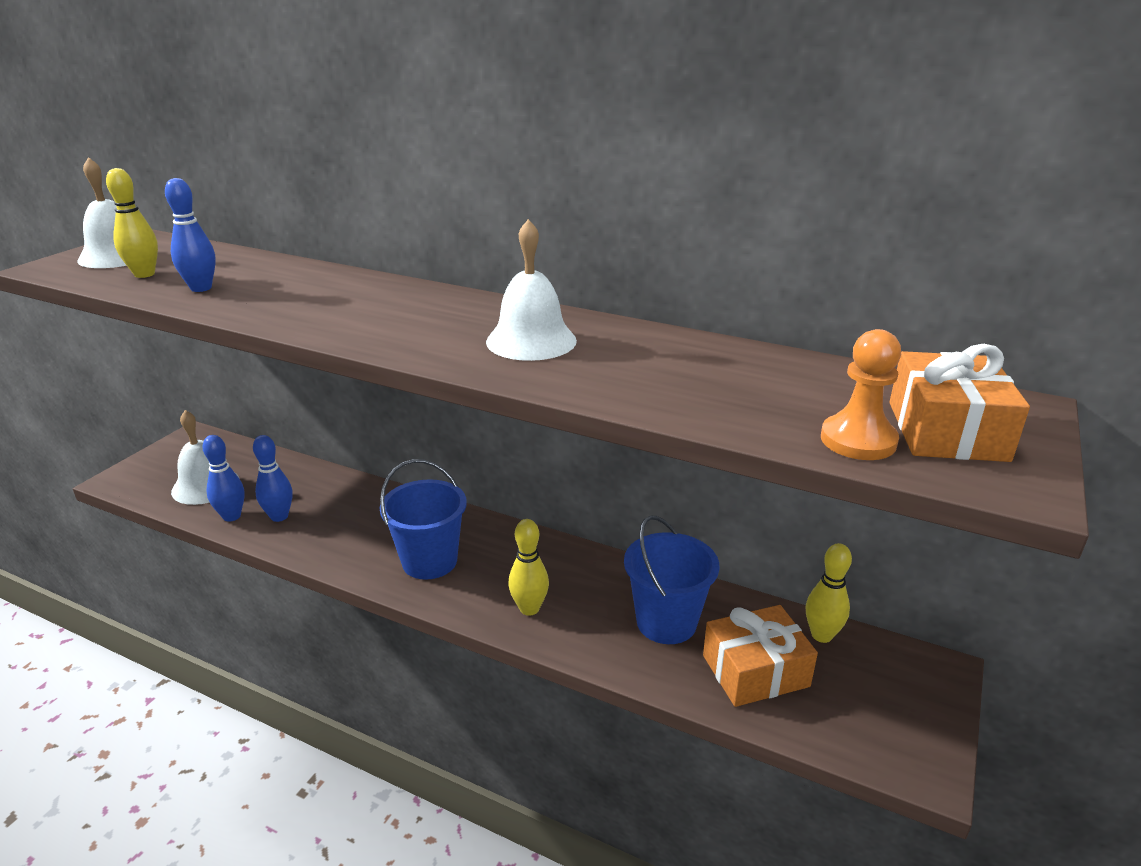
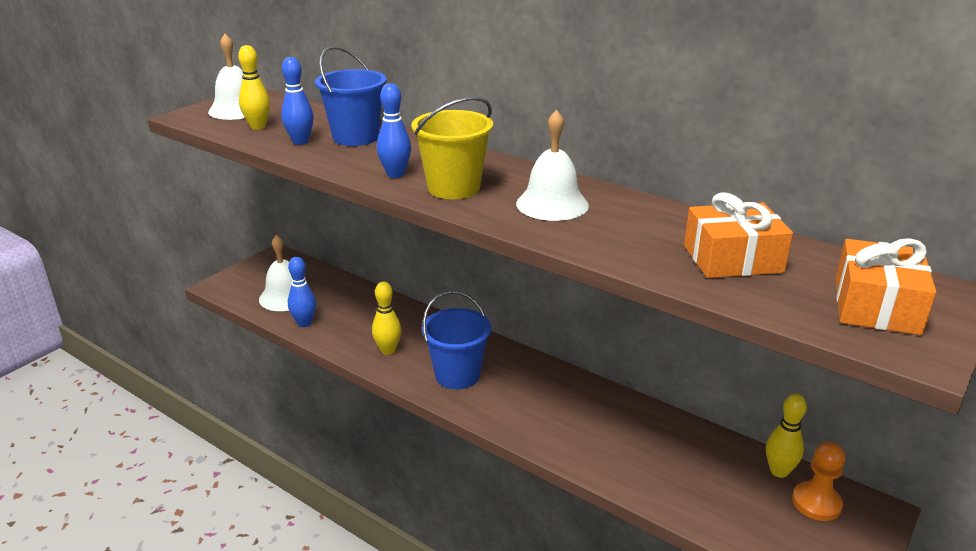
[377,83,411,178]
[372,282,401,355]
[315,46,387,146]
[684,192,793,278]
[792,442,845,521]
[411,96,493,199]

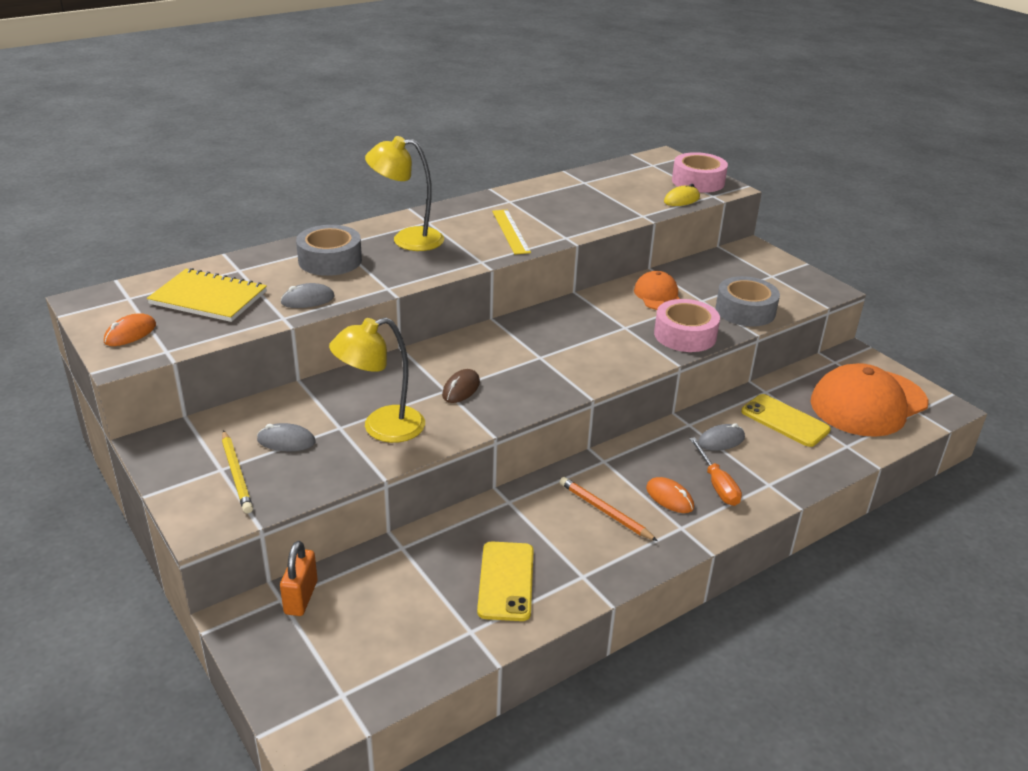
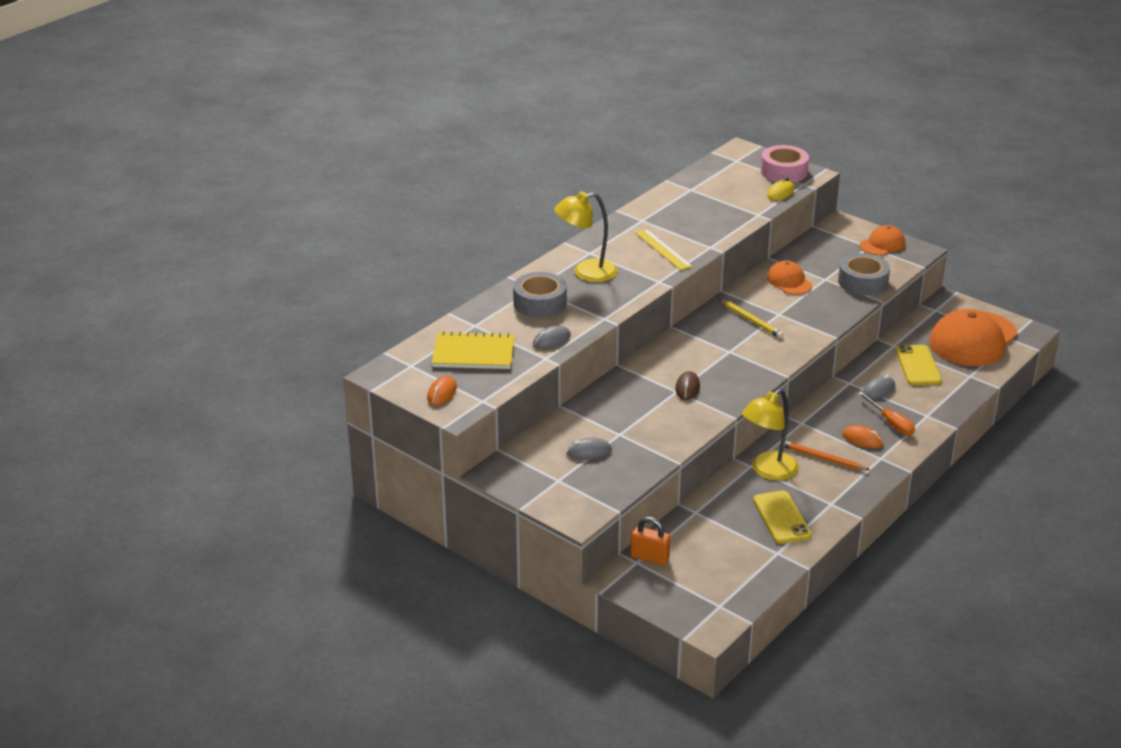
[719,299,784,338]
[630,517,671,565]
[742,389,799,480]
[654,299,720,352] (first image)
[896,345,942,385]
[860,225,905,256]

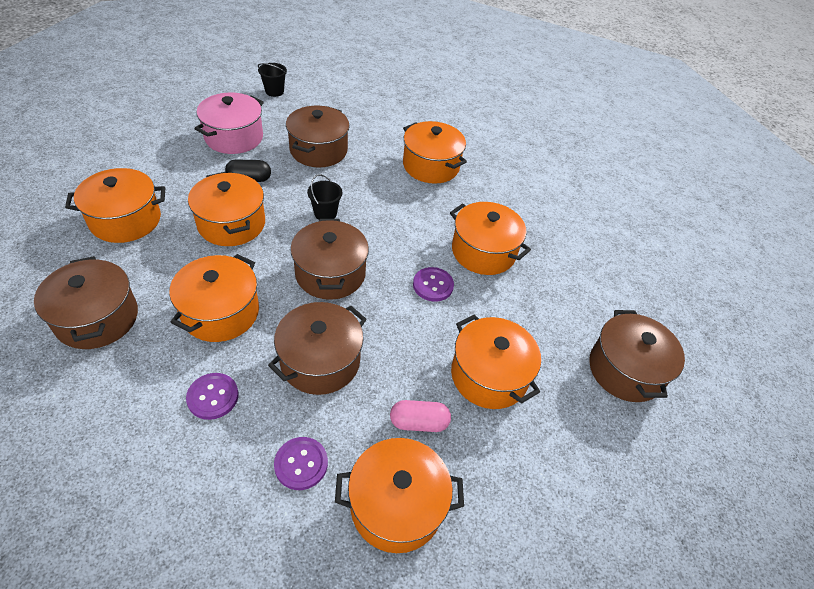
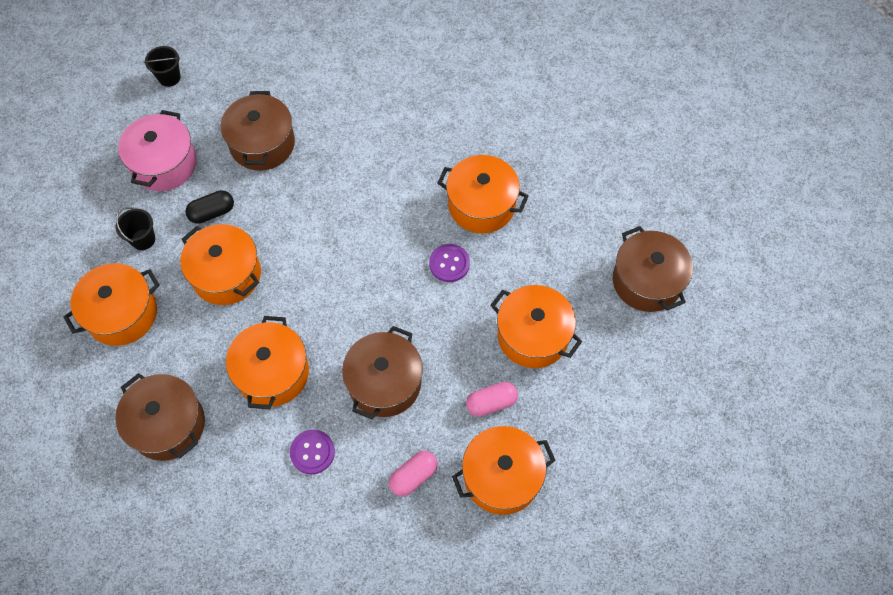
[389,451,438,496]
[290,219,369,300] (first image)
[116,207,155,250]
[403,121,467,184] (first image)

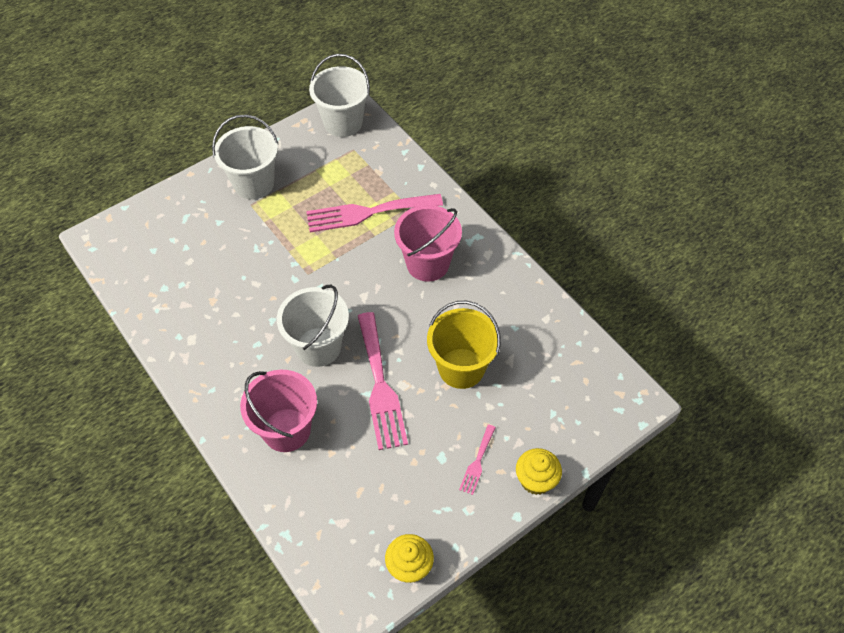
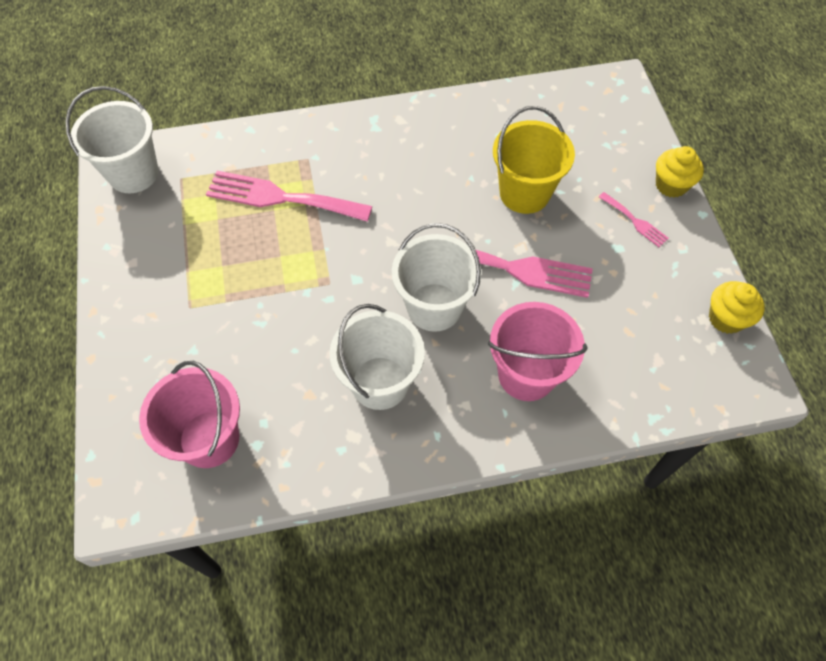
[330,304,425,410]
[206,171,372,222]
[139,361,240,468]

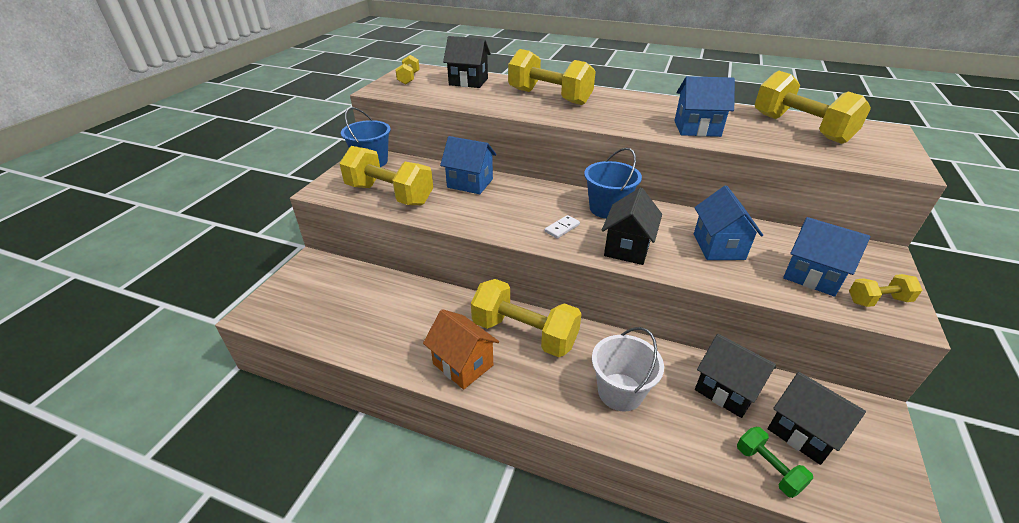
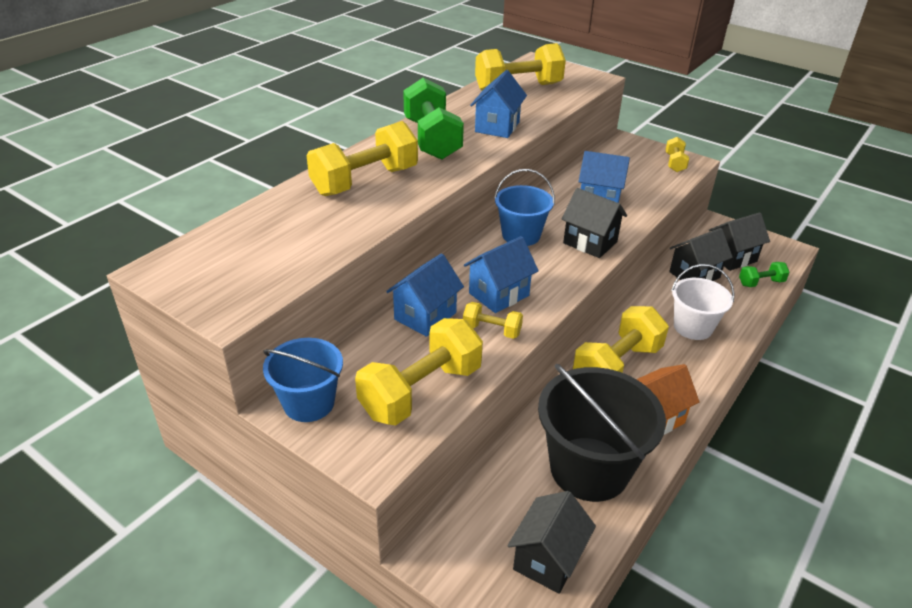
[463,302,523,339]
[507,491,596,594]
[545,215,580,239] (first image)
[464,236,539,313]
[403,78,464,160]
[538,364,666,502]

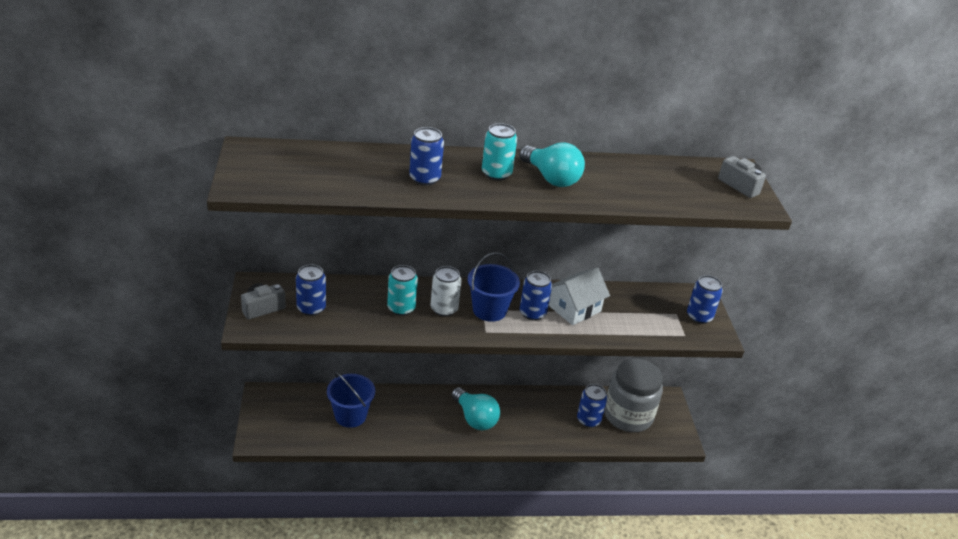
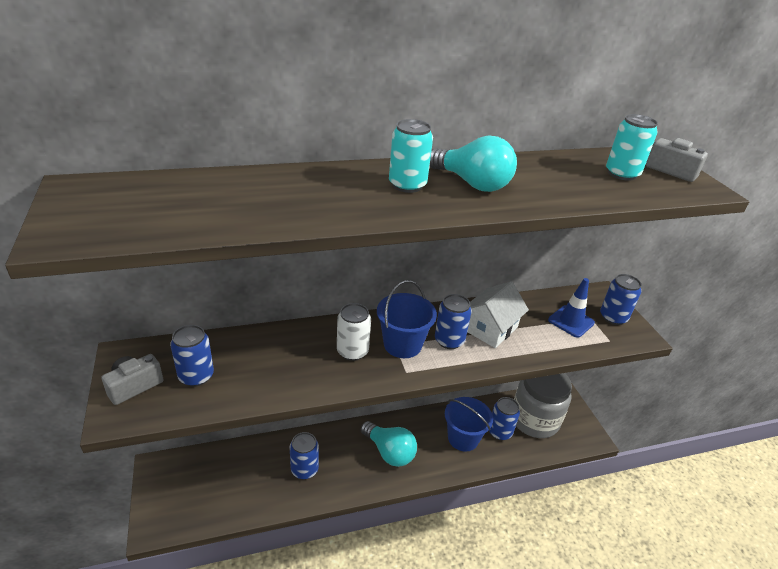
[445,397,493,452]
[606,114,658,181]
[290,432,319,479]
[548,278,595,338]

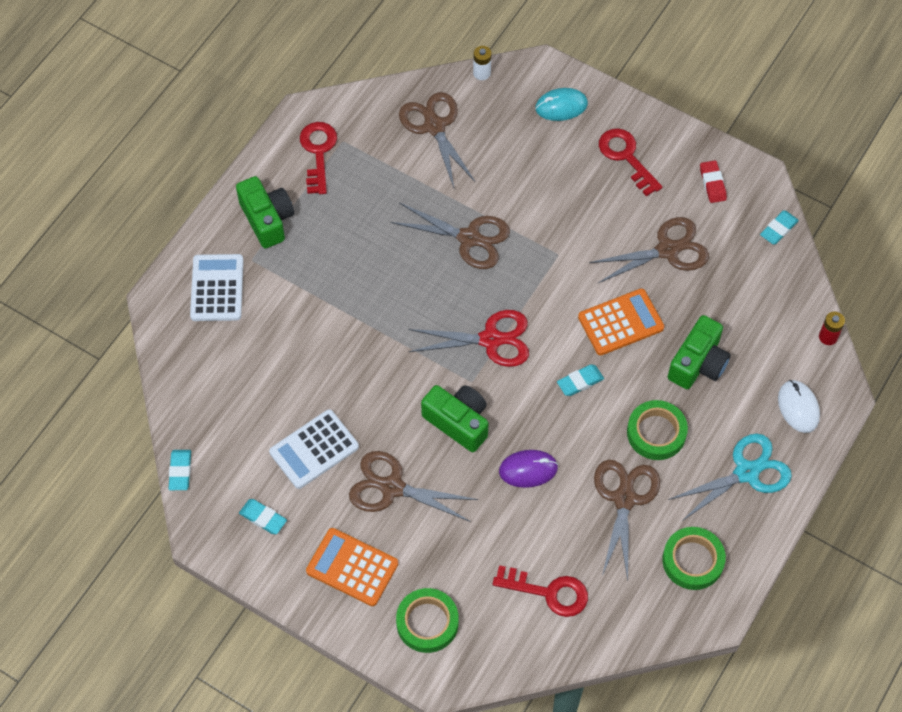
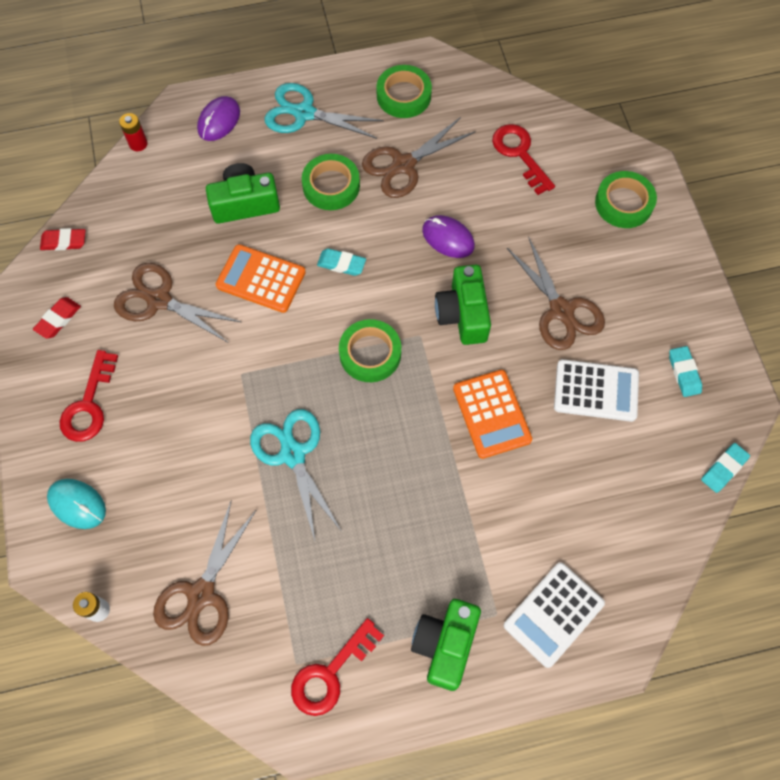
[453,370,532,459]
[250,409,342,540]
[339,319,401,382]
[40,228,86,251]
[197,96,240,141]

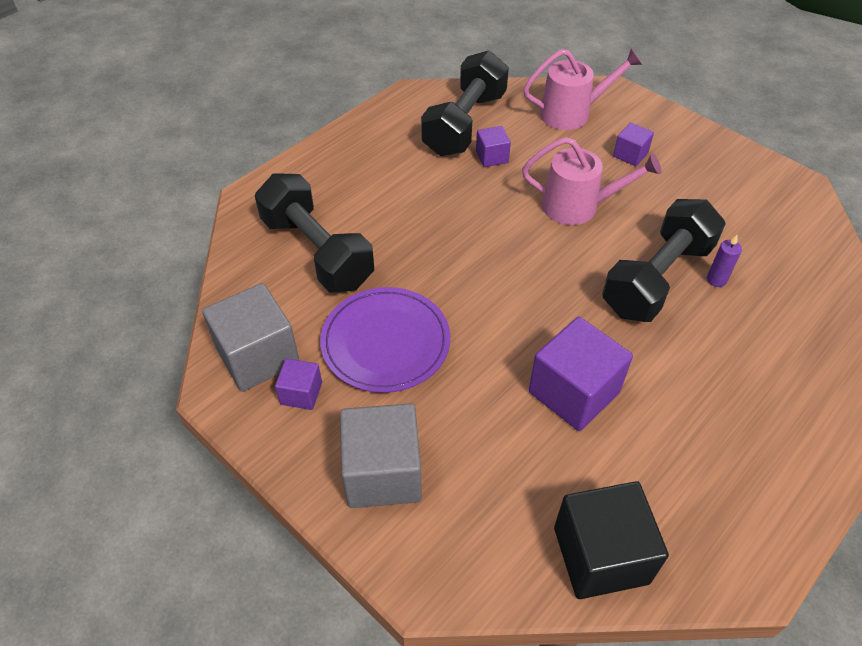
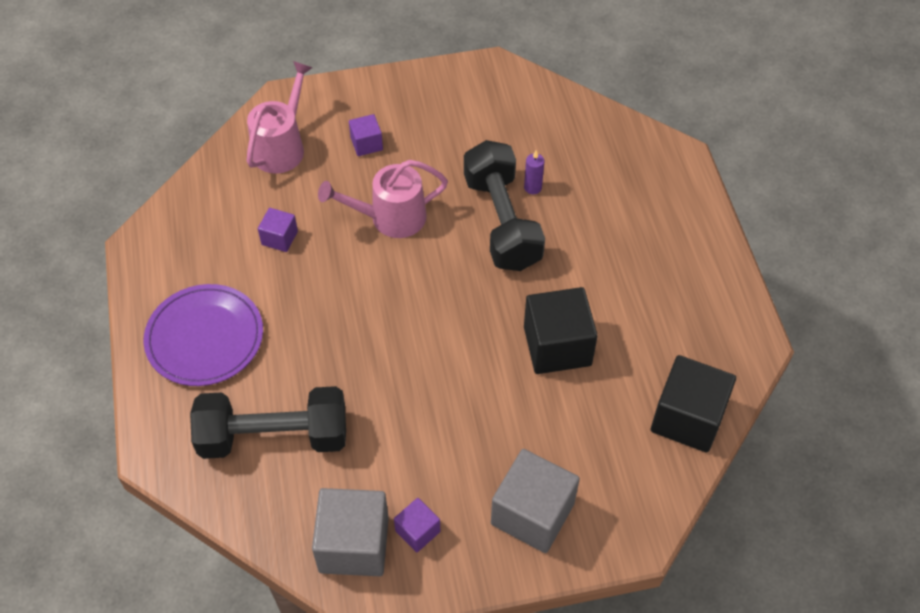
[144,284,263,386]
[421,50,509,156] (first image)
[318,160,448,238]
[524,287,598,374]

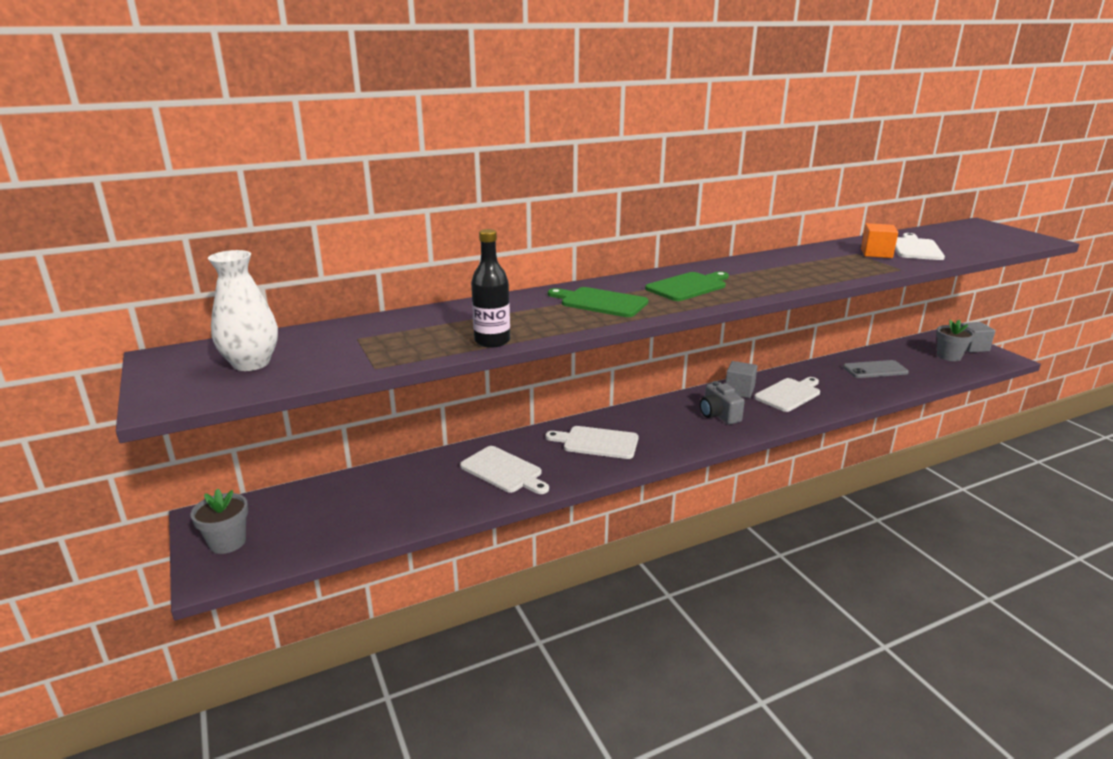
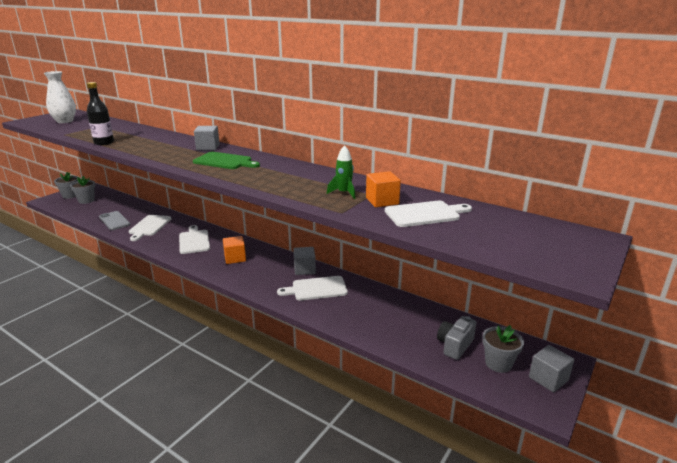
[548,287,648,317] (first image)
[437,316,476,360]
[277,276,348,301]
[99,211,131,230]
[70,176,95,204]
[194,126,220,150]
[223,236,246,264]
[327,145,355,199]

